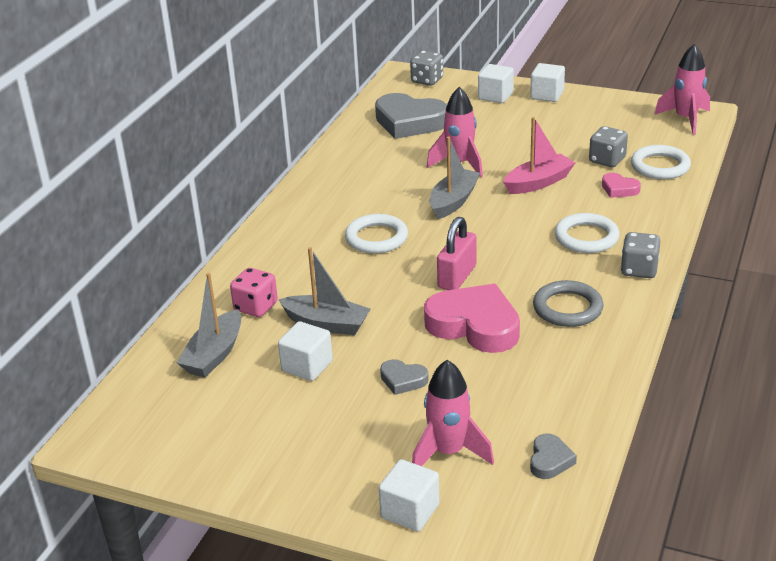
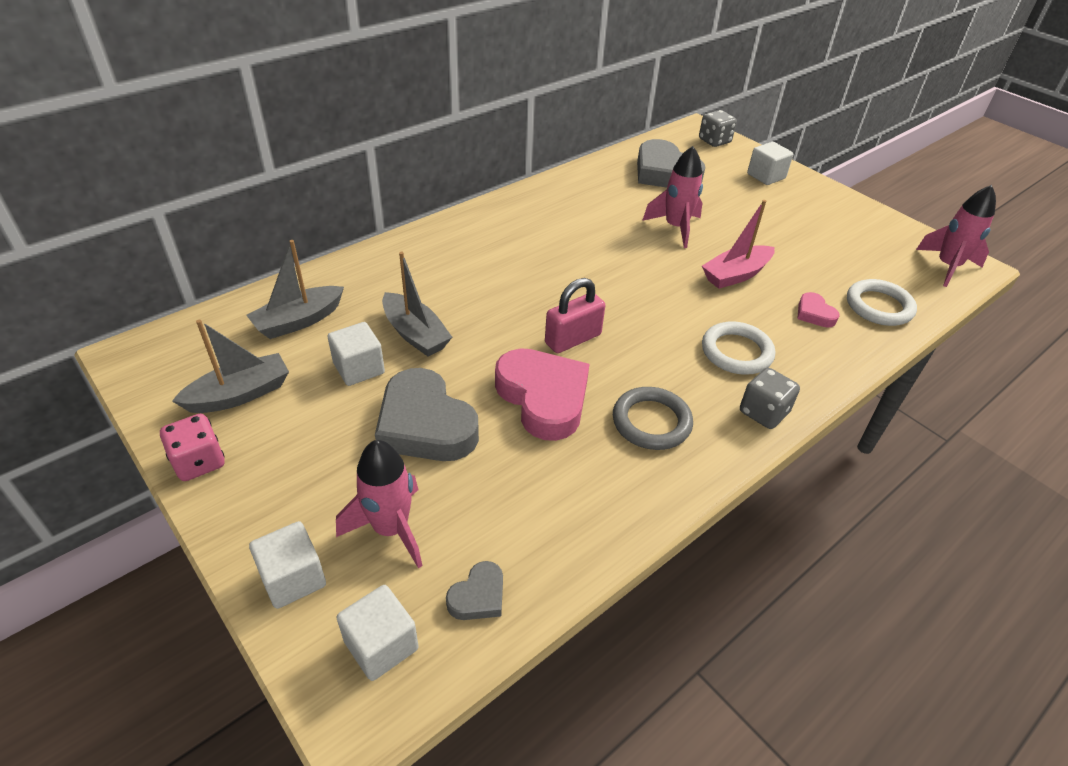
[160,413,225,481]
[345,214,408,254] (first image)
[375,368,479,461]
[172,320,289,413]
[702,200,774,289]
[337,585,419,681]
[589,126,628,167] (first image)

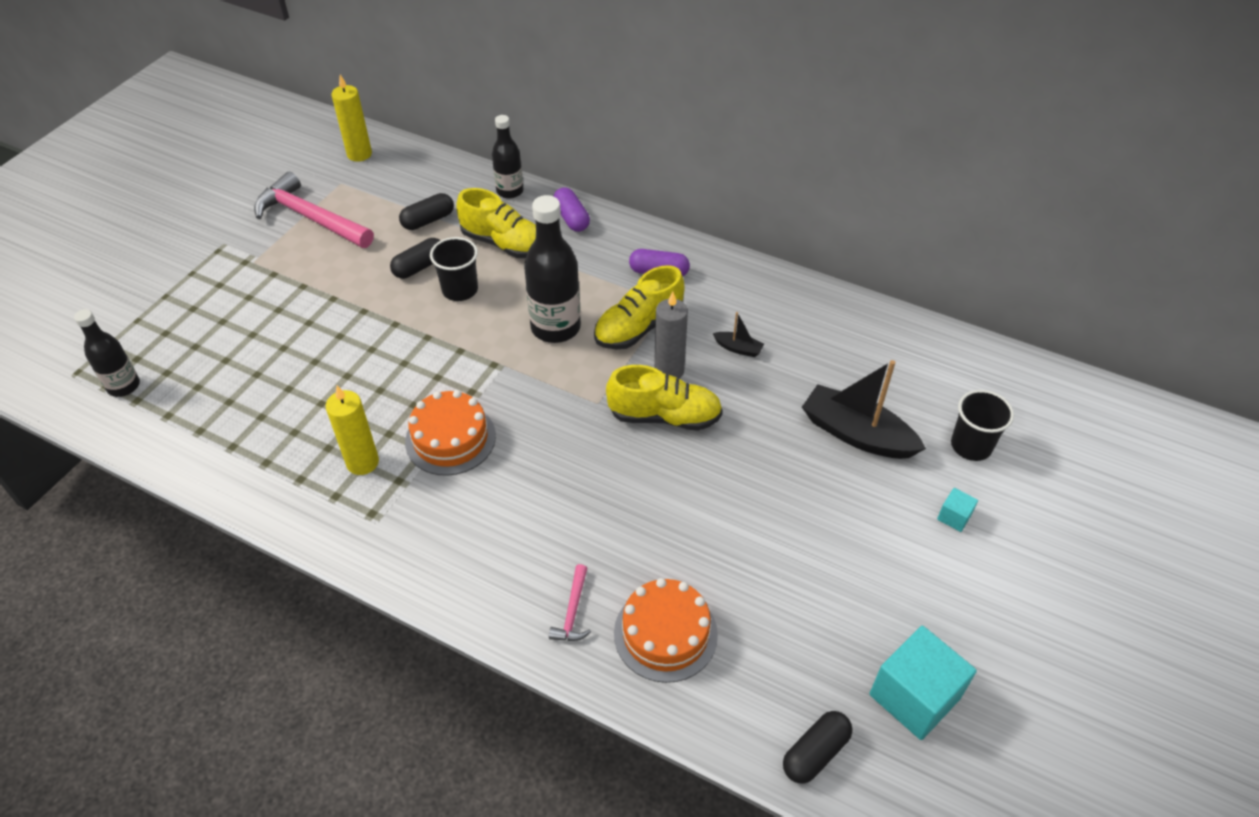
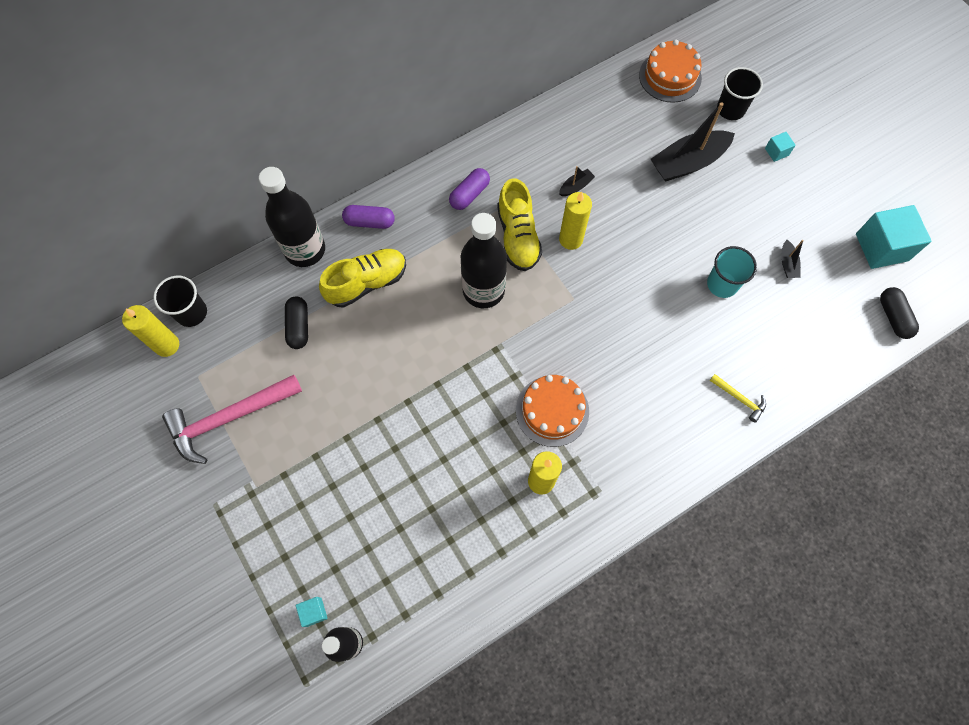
[390,238,441,279] (first image)
[153,276,207,327]
[259,167,325,267]
[709,374,766,423]
[606,365,723,431] (first image)
[639,40,702,103]
[559,192,592,250]
[296,597,328,627]
[707,246,757,298]
[781,240,804,278]

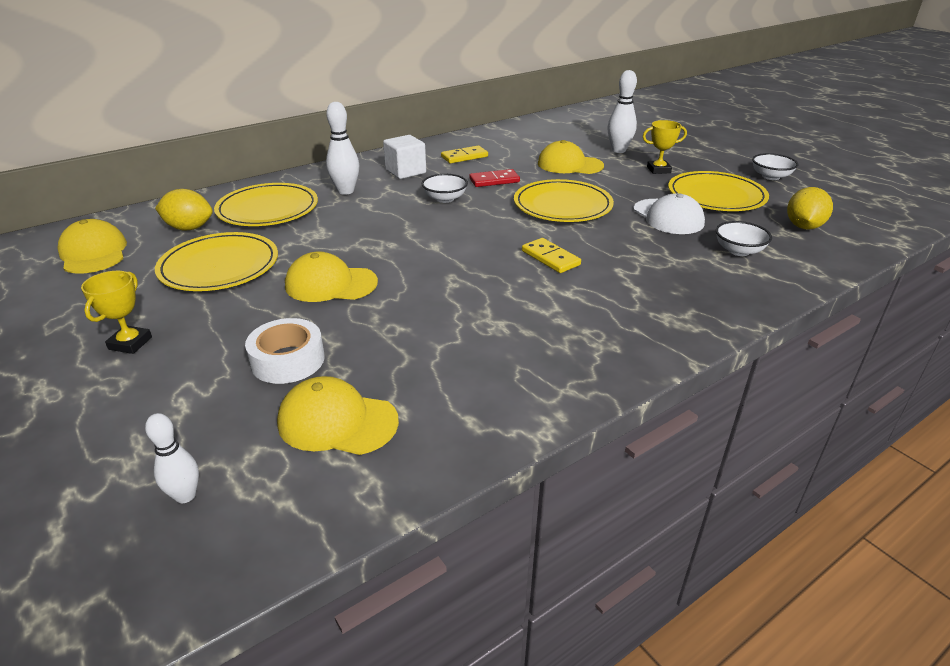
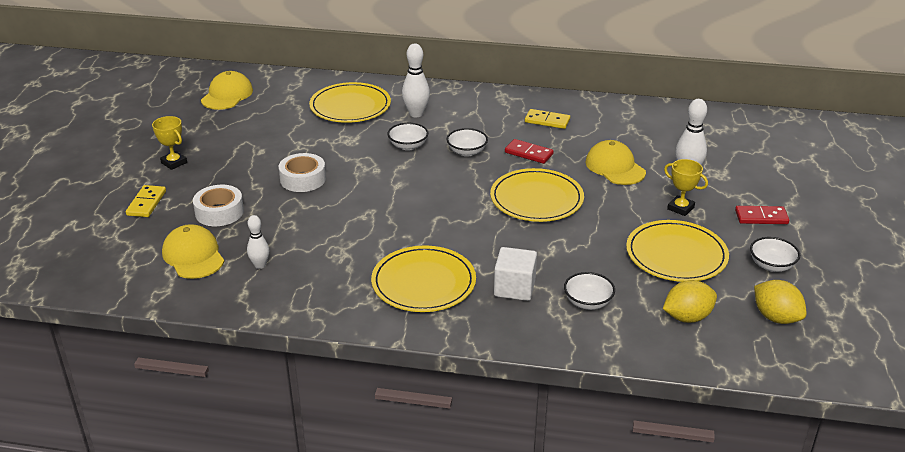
[152,116,187,170]
[247,215,269,269]
[754,280,807,324]
[371,246,476,312]
[278,153,326,192]
[494,247,537,301]
[126,185,166,217]
[634,193,705,234] (first image)
[387,123,429,151]
[735,206,789,224]

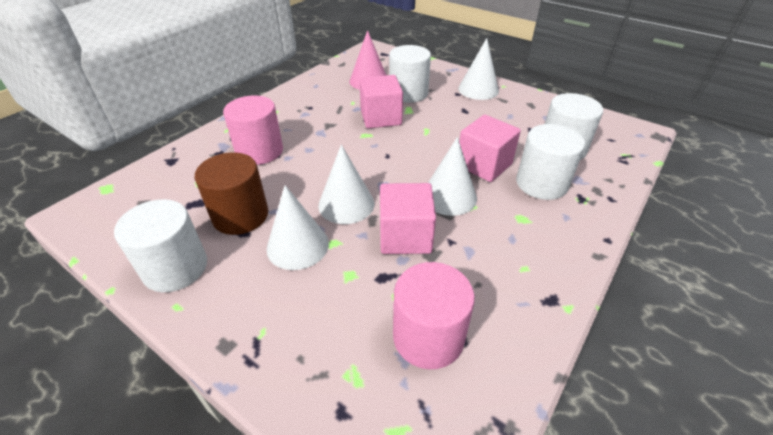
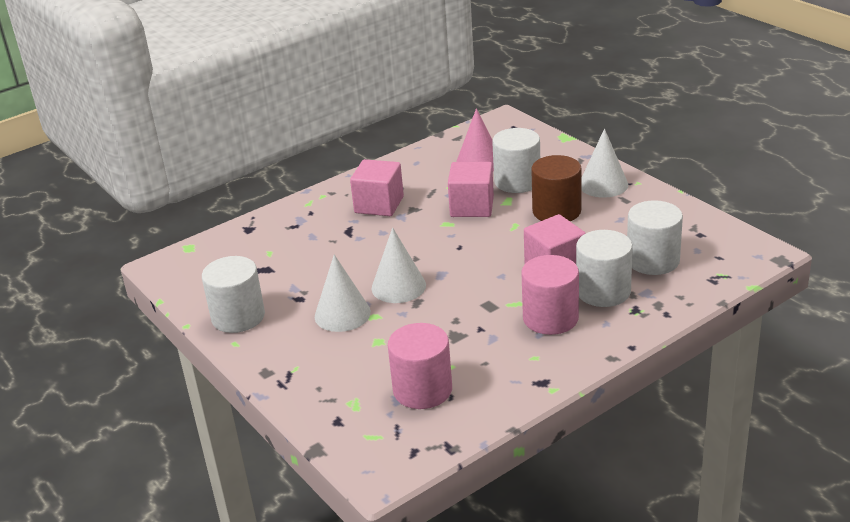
[531,155,582,221]
[521,255,579,335]
[350,159,404,216]
[428,137,477,216] (first image)

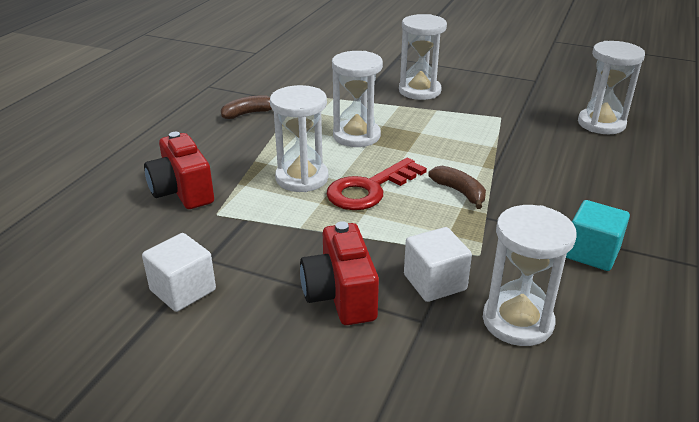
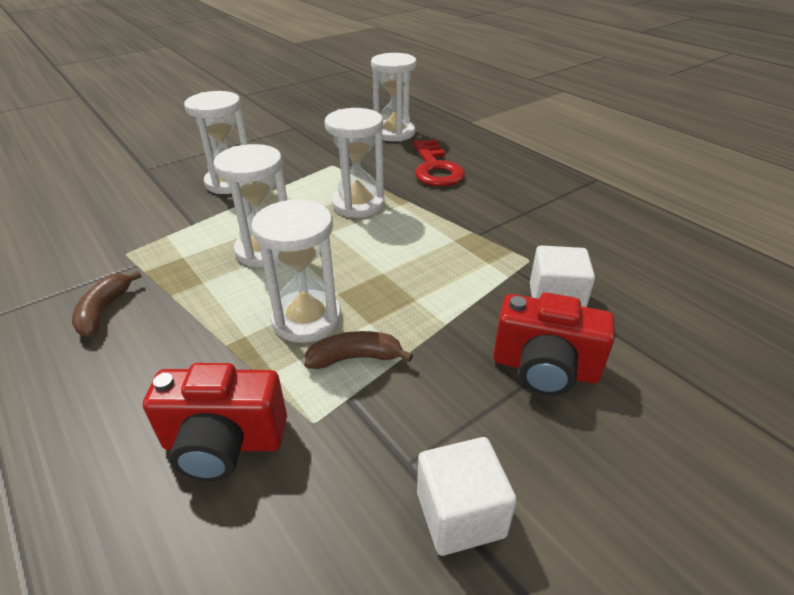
[413,139,465,187]
[304,331,413,369]
[325,108,385,218]
[566,200,630,271] (first image)

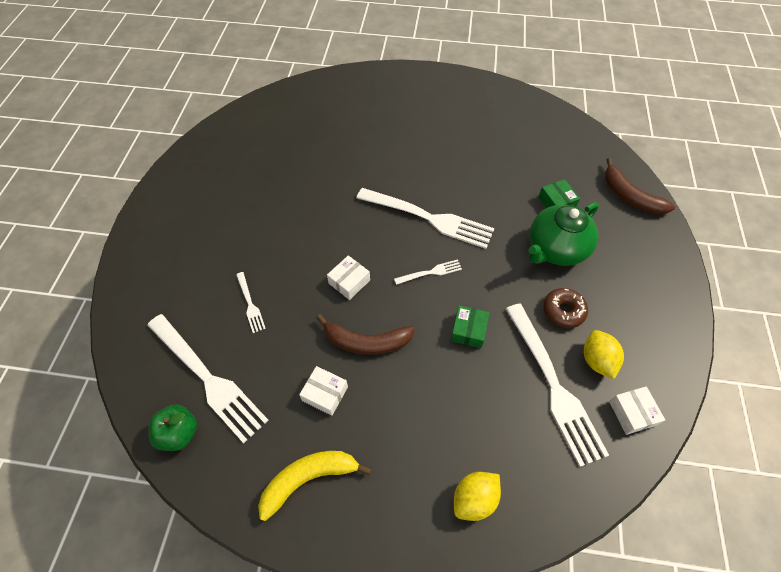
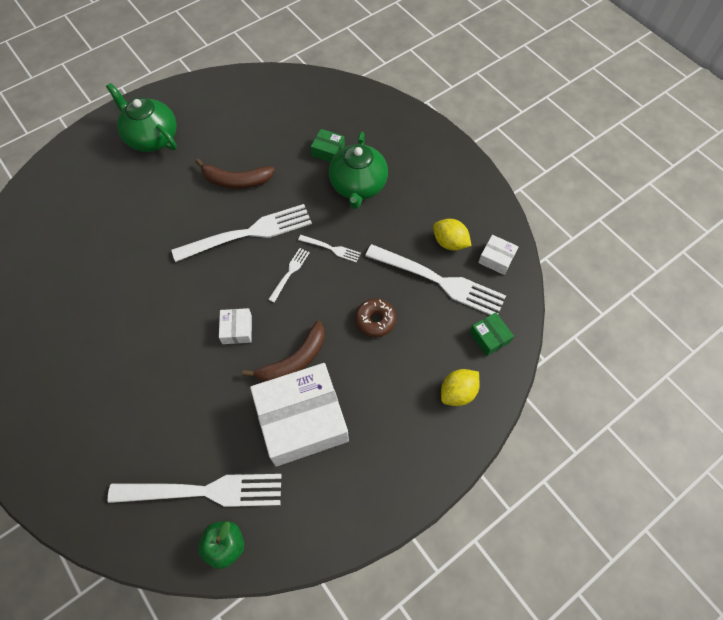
[298,235,361,263]
[258,451,372,521] (first image)
[250,363,349,467]
[470,312,514,356]
[441,369,480,406]
[355,299,396,337]
[195,159,275,189]
[106,83,177,152]

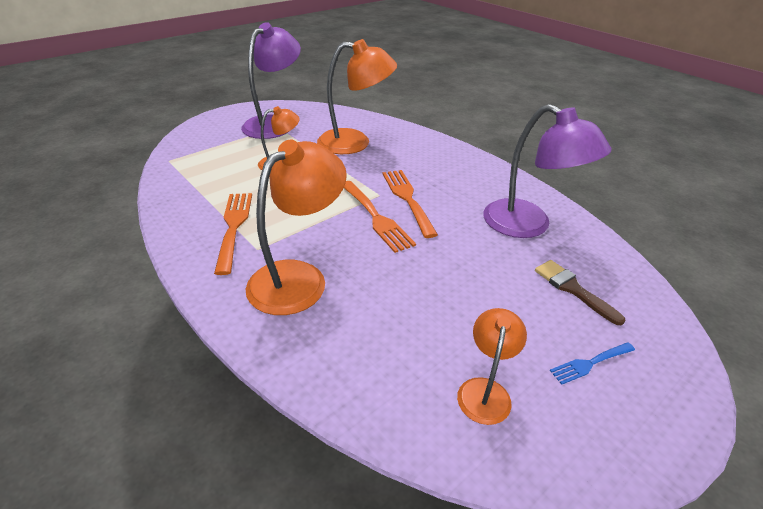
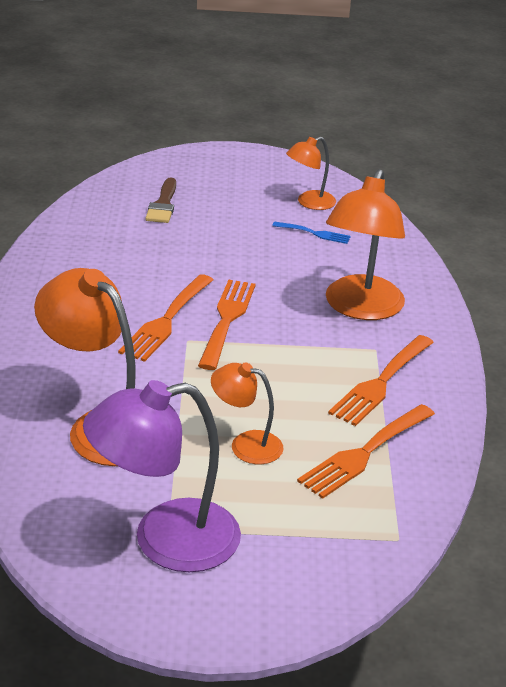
[326,169,405,320]
[483,104,612,238] (first image)
[272,222,351,244]
[297,404,435,499]

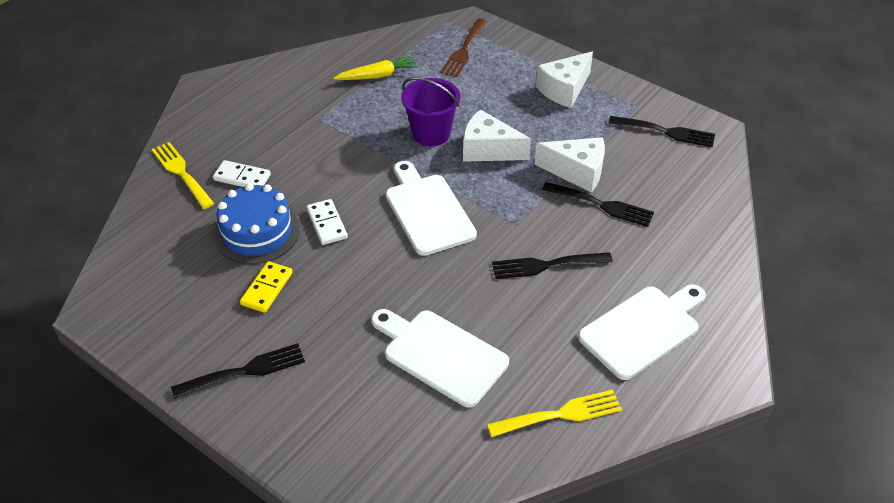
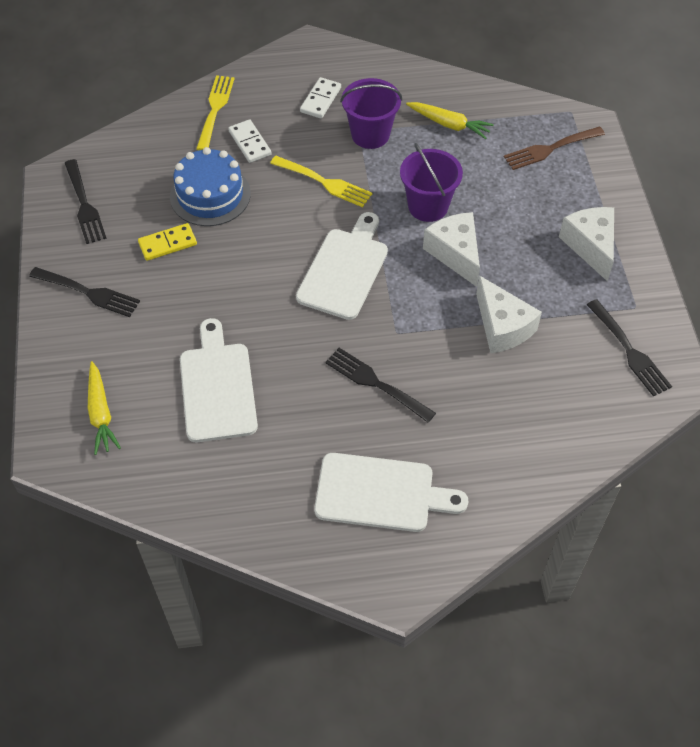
[300,77,341,119]
[270,156,373,207]
[559,207,614,281]
[65,159,107,244]
[88,361,121,455]
[340,78,402,149]

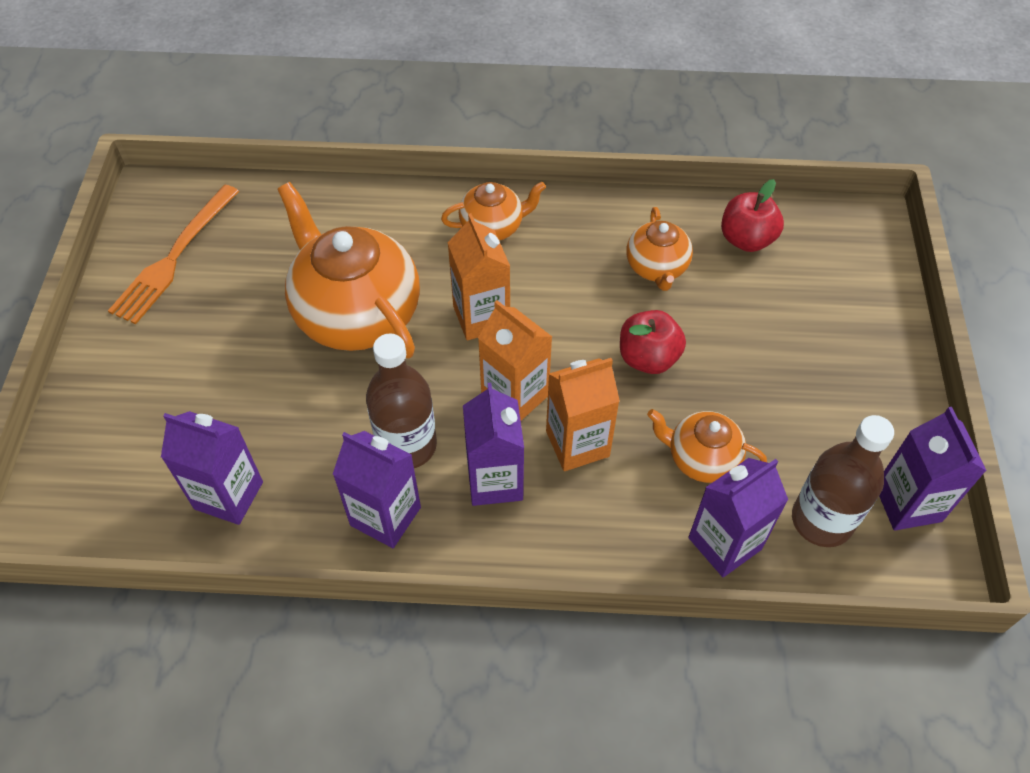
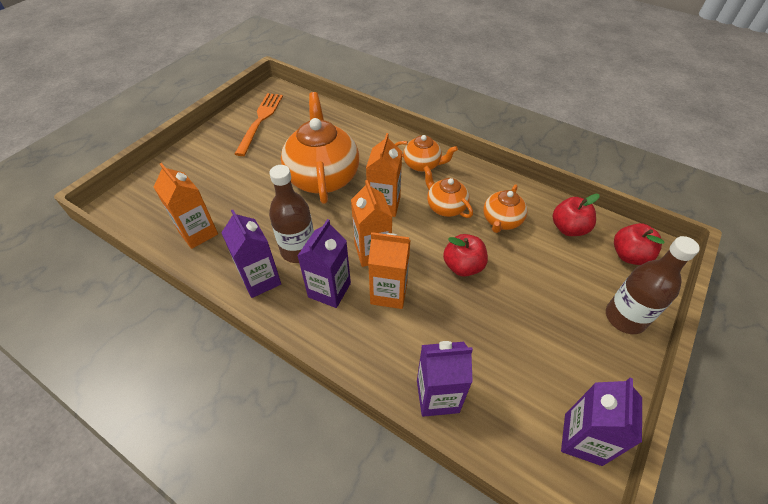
[235,93,283,156]
[154,163,218,249]
[423,166,473,218]
[606,236,700,334]
[614,223,664,265]

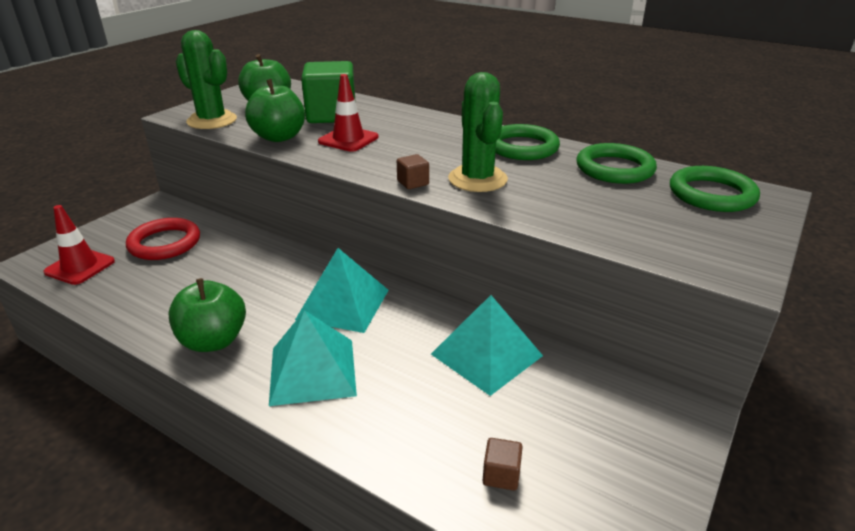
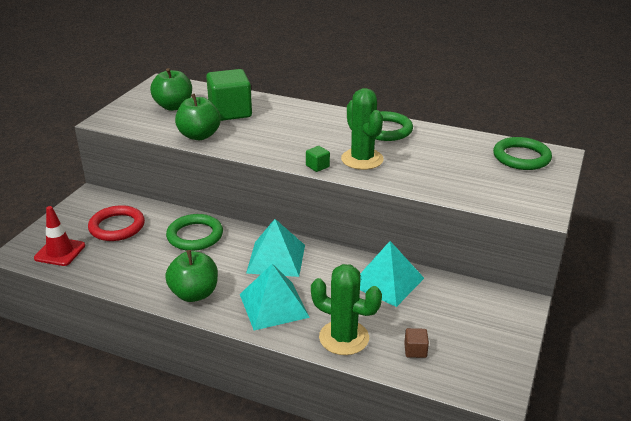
[311,264,382,355]
[318,74,379,152] (first image)
[306,146,330,172]
[166,214,223,251]

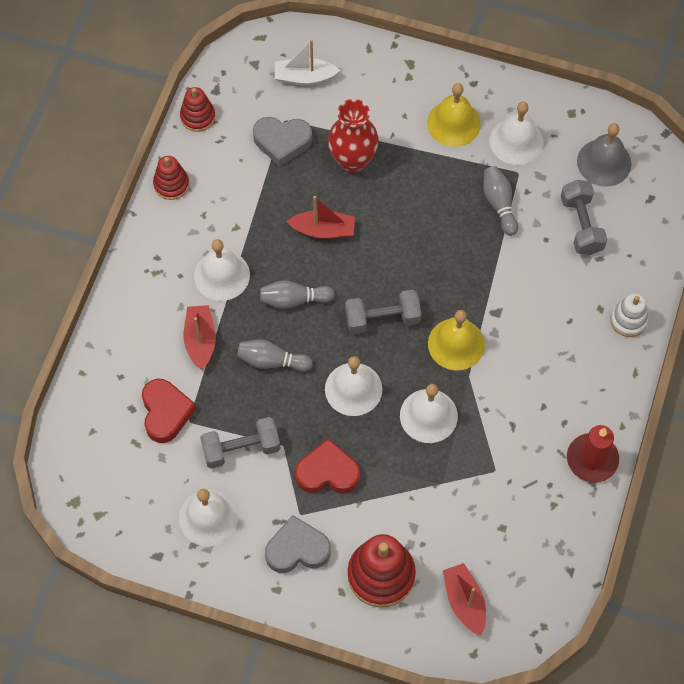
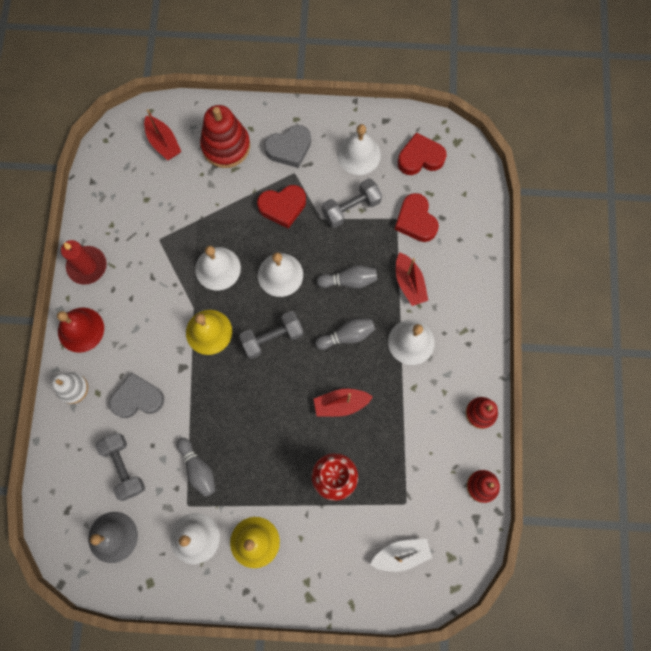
[109,373,164,418]
[57,308,104,353]
[398,132,446,175]

